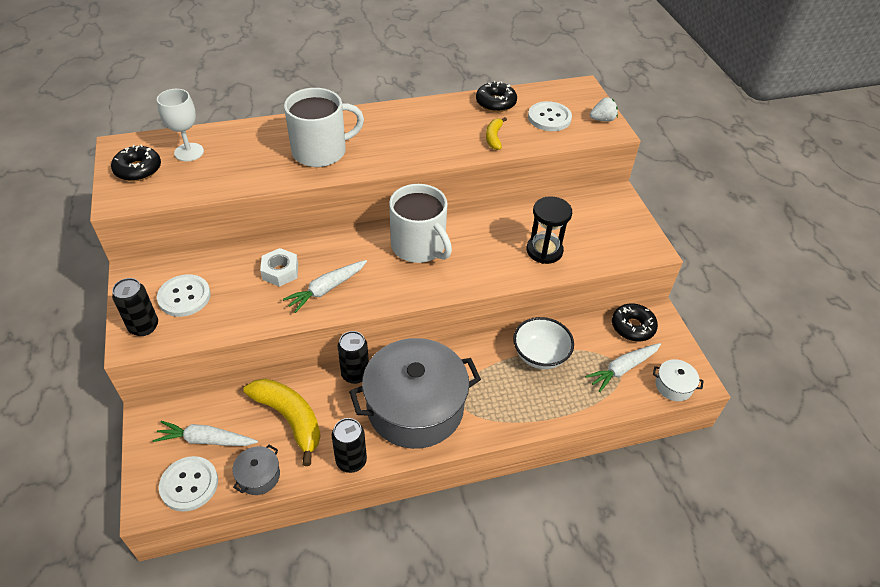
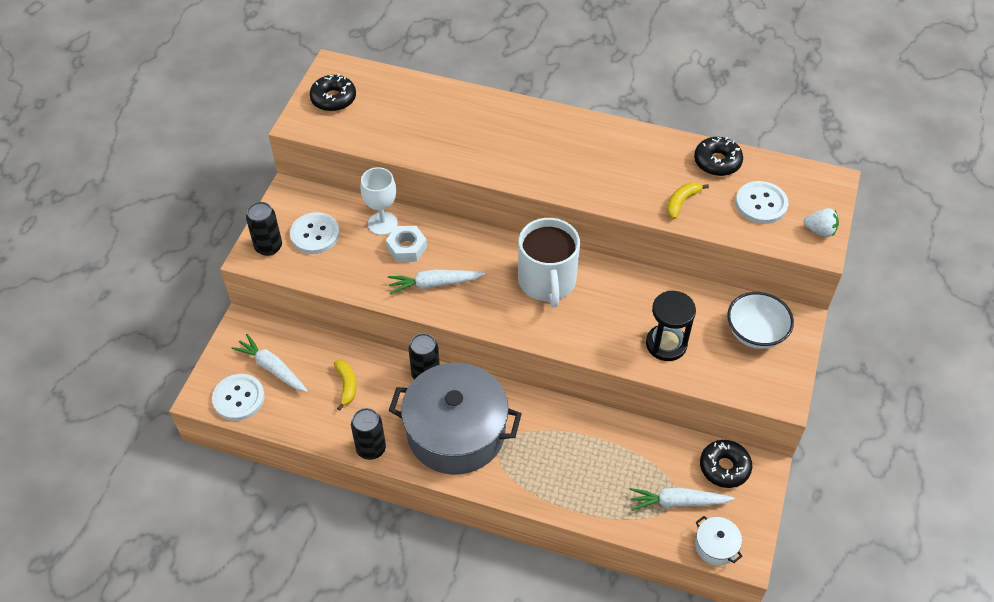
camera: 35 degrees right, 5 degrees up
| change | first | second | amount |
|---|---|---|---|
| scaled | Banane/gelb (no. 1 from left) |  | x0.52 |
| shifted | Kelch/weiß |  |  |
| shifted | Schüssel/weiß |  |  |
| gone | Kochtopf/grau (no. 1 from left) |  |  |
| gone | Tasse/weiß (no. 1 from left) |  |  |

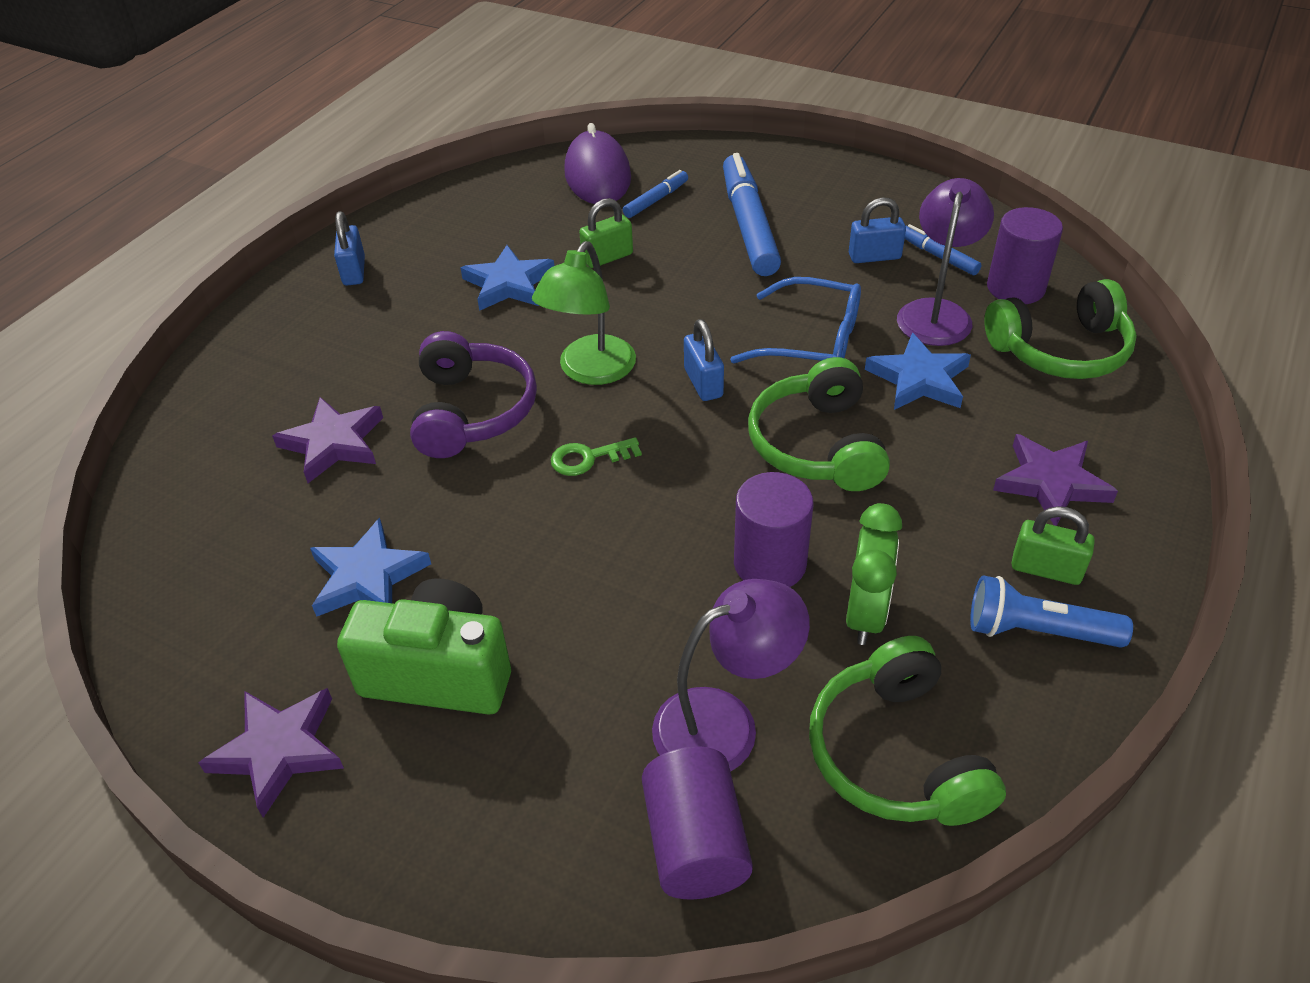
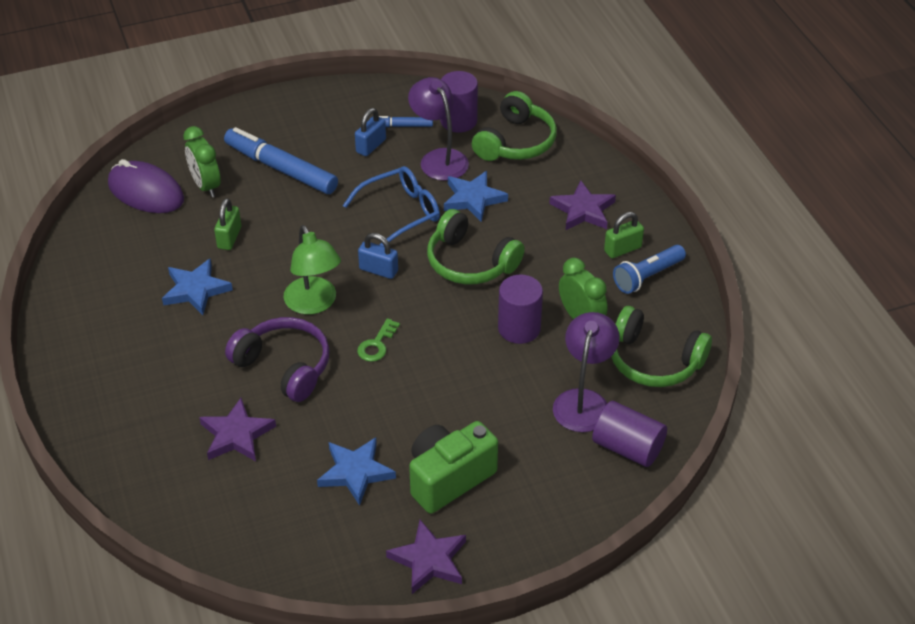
camera: 50 degrees left, 0 degrees up
| change | first | second | amount |
|---|---|---|---|
| swapped | Filzstift/blau (no. 1 from left) | Wecker/grün (no. 1 from left) |  |
| gone | Vorhängeschloss/blau (no. 1 from left) |  |  |

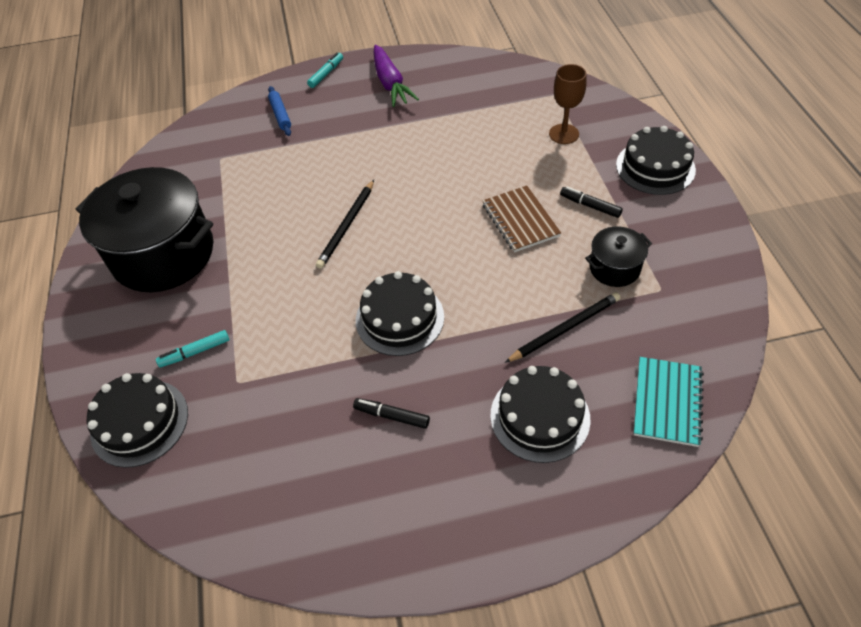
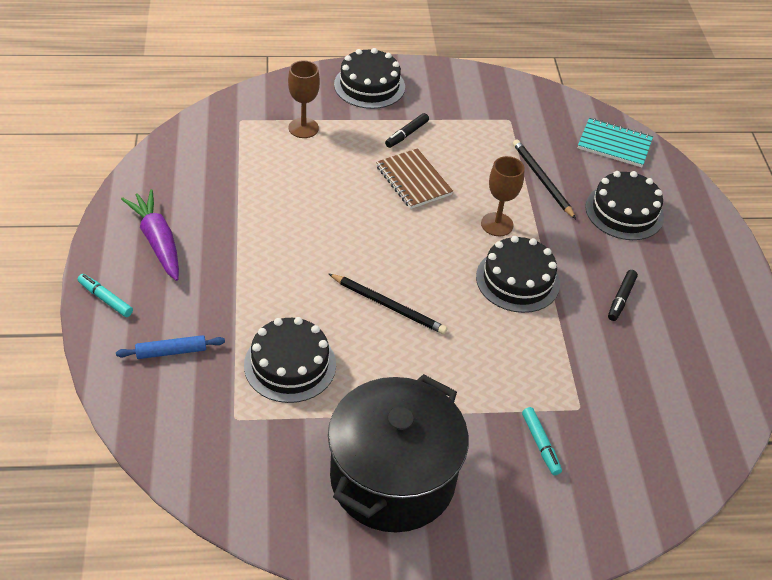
camera: 90 degrees left, 5 degrees down
| change | first | second | amount |
|---|---|---|---|
| rotated | Karotte/lila |  | 105 degrees counterclockwise |
| shifted | Kuchen/schwarz (no. 1 from left) |  |  |
| rotated | Notizbuch/braun |  | 75 degrees clockwise |
| new |  | Kelch/braun (no. 2 from left) |  |
| gone | Kochtopf/schwarz (no. 2 from left) |  |  |

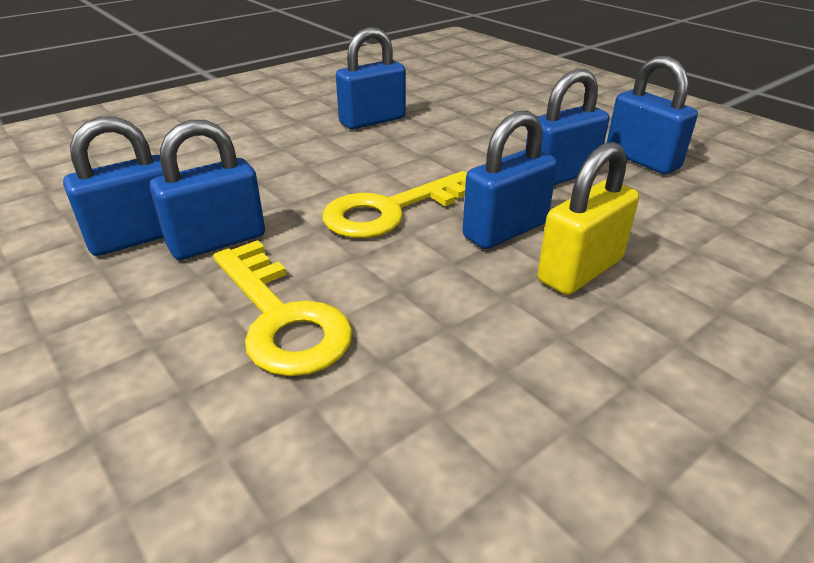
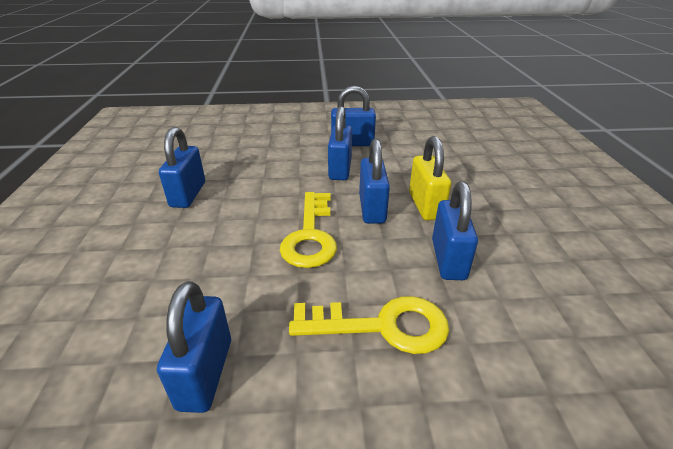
camera: 55 degrees left, 0 degrees up
| change | first | second | amount |
|---|---|---|---|
| shifted | Vorhängeschloss/blau (no. 2 from left in the first image) | Vorhängeschloss/blau (no. 6 from left) |  |

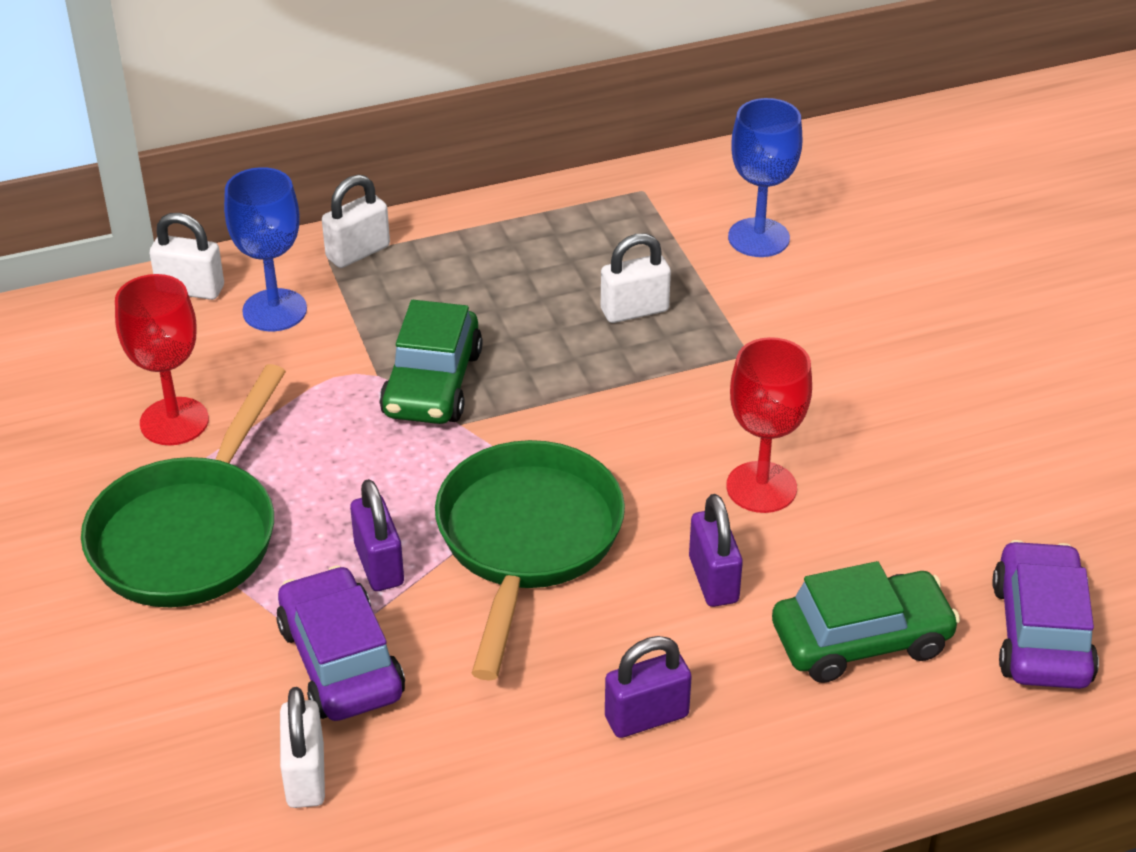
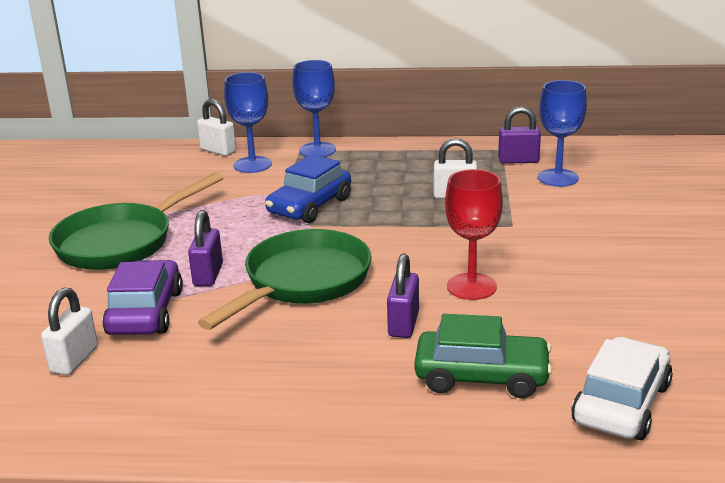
camera: 25 degrees right, 15 degrees down
| change | first | second | amount |
|---|---|---|---|
| repainted | Auto/grün (no. 1 from left) | Auto/blau |  |
| swapped | Vorhängeschloss/weiß (no. 3 from left) | Kelch/blau (no. 2 from left) |  |
| shifted | Vorhängeschloss/lila (no. 2 from left in the first image) | Vorhängeschloss/lila (no. 3 from left) |  |
| repainted | Auto/lila (no. 2 from left) | Auto/weiß |  |
| gone | Kelch/rot (no. 1 from left) |  |  |

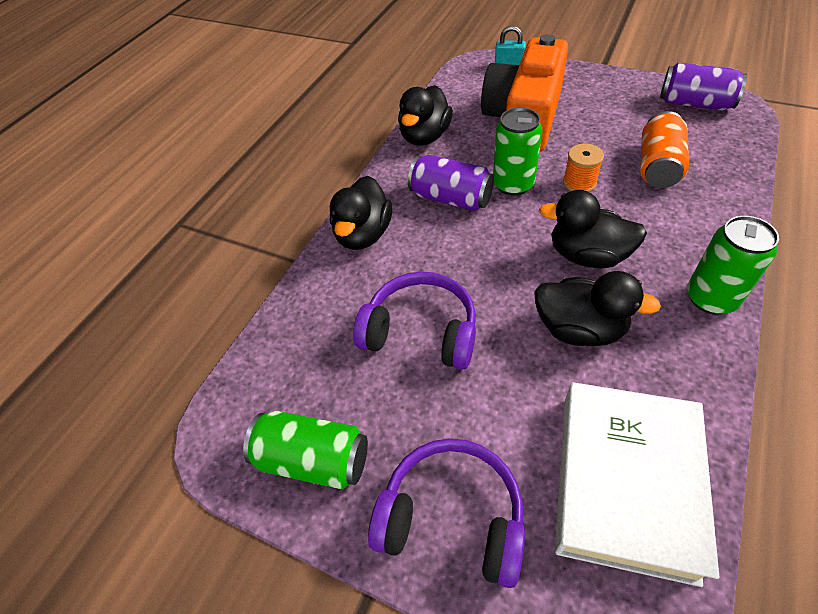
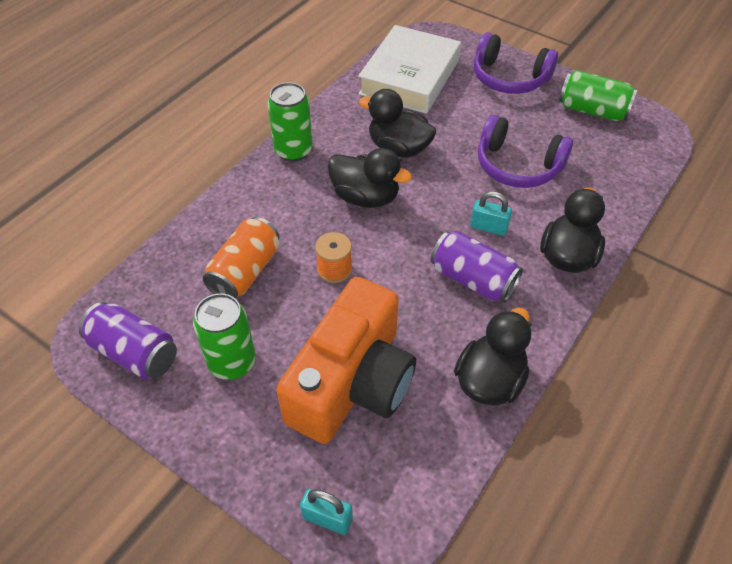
camera: 175 degrees left, 0 degrees up
| change | first | second | amount |
|---|---|---|---|
| shifted | Dose/grün (no. 2 from left in the first image) | Dose/grün (no. 1 from left) |  |
| new |  | Vorhängeschloss/türkis (no. 2 from left) |  |

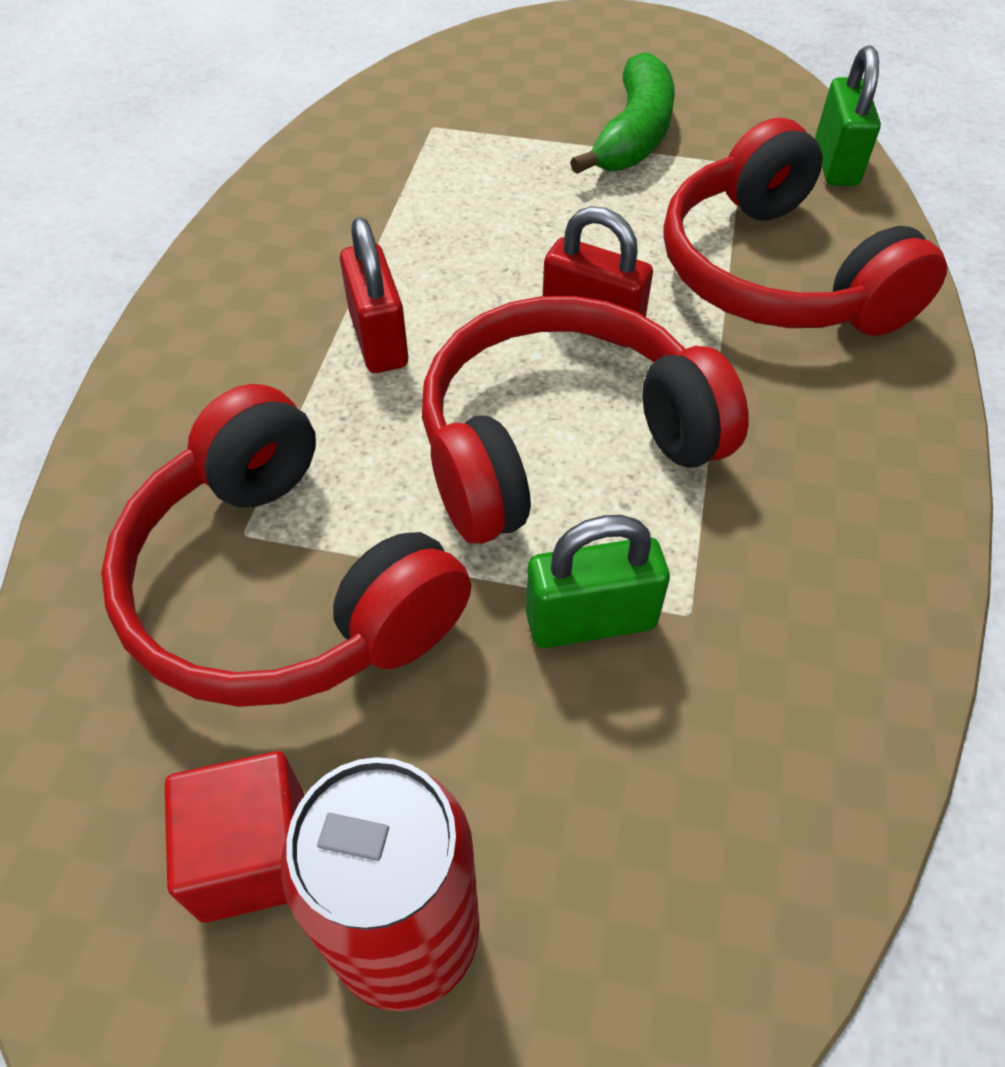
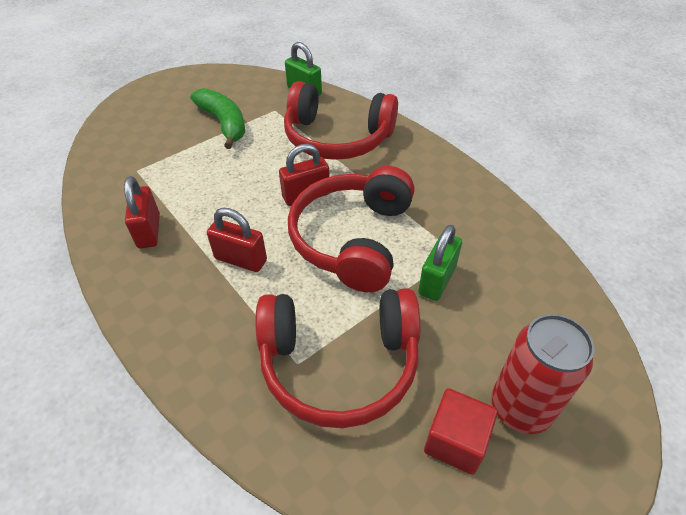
camera: 50 degrees left, 5 degrees down
| change | first | second | amount |
|---|---|---|---|
| new |  | Vorhängeschloss/rot (no. 1 from left) |  |

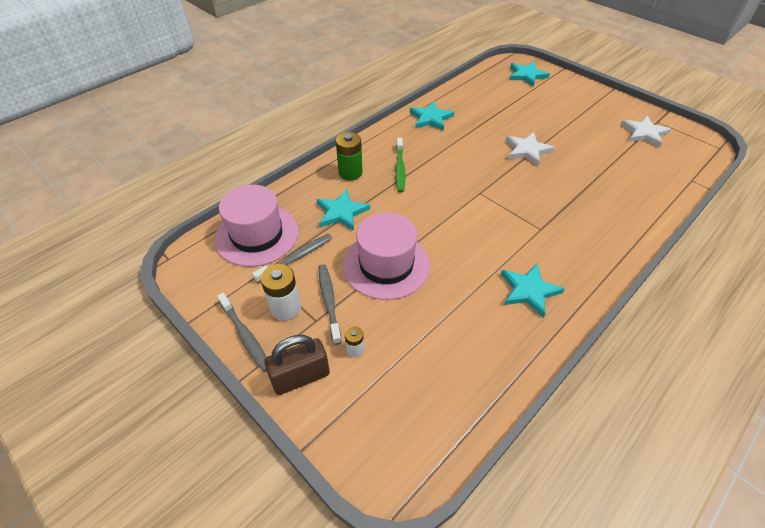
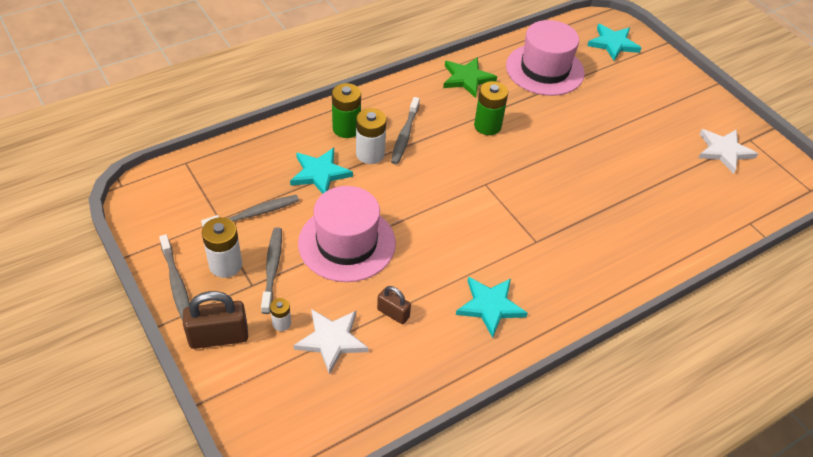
camera: 10 degrees right, 0 degrees up
| change | first | second | amount |
|---|---|---|---|
| shifted | Stern/weiß (no. 1 from left) |  |  |
| new |  | Batterie/weiß (no. 3 from left) |  |
| new |  | Vorhängeschloss/braun (no. 2 from left) |  |
| repainted | Zahnbürste/grün | Zahnbürste/grau (no. 4 from left) |  |
| repainted | Stern/türkis (no. 2 from left) | Stern/grün |  |
| new |  | Batterie/grün (no. 2 from left) |  |
| shifted | Hut/rosa (no. 1 from left in the first image) | Hut/rosa (no. 2 from left) |  |

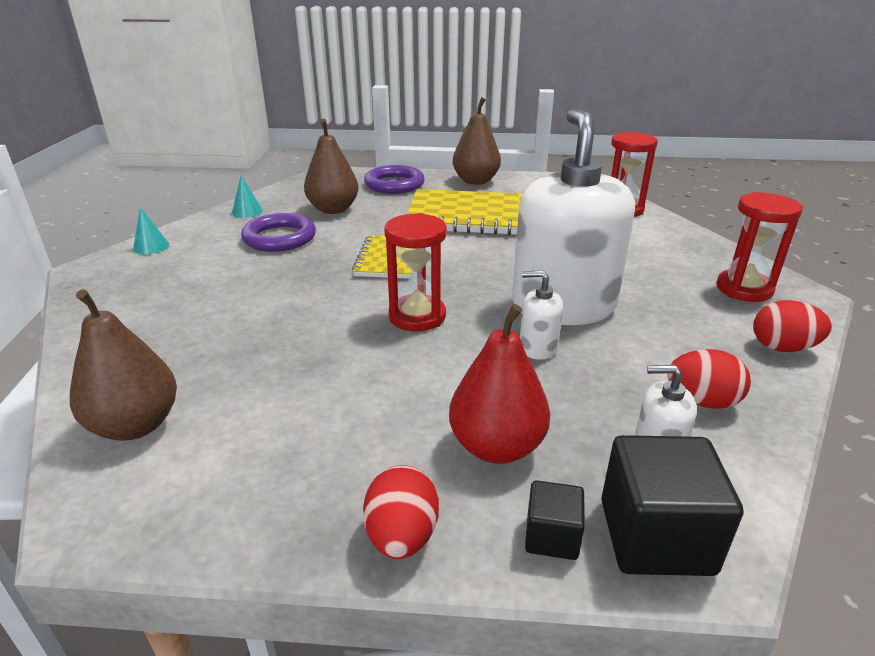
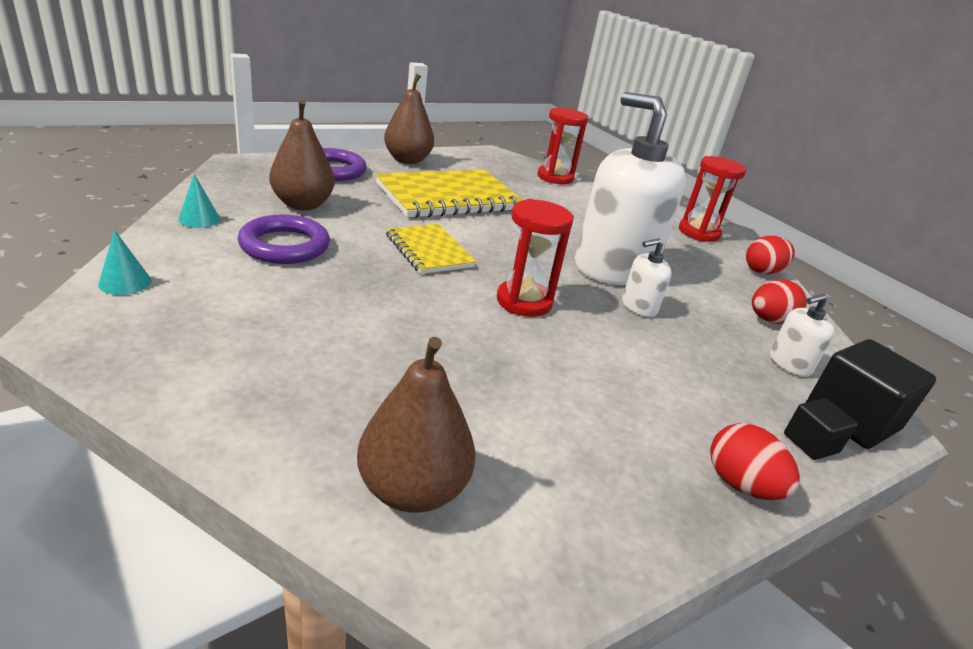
camera: 40 degrees left, 0 degrees up
| change | first | second | amount |
|---|---|---|---|
| gone | Birne/rot |  |  |

